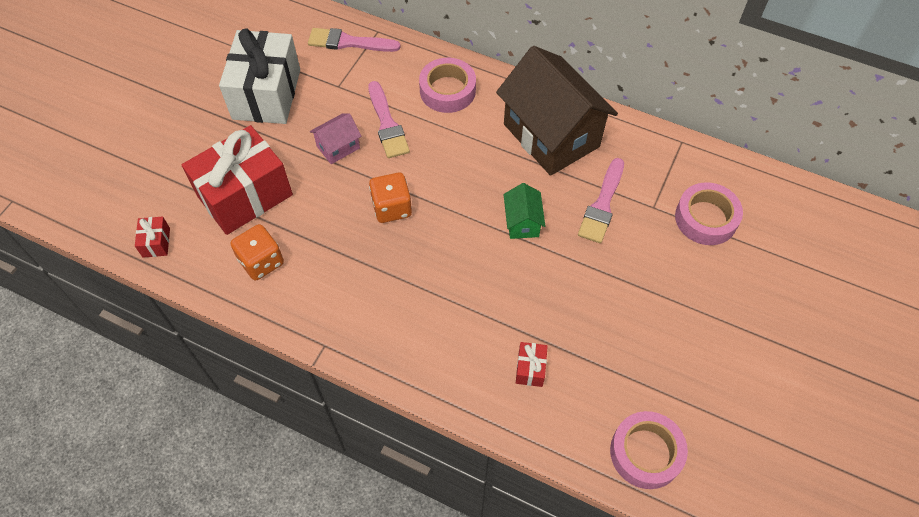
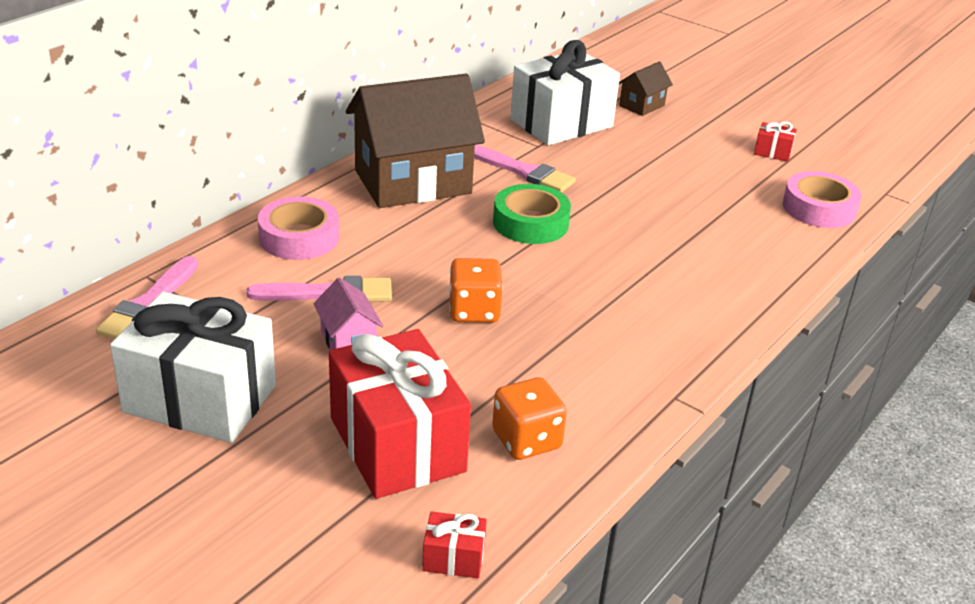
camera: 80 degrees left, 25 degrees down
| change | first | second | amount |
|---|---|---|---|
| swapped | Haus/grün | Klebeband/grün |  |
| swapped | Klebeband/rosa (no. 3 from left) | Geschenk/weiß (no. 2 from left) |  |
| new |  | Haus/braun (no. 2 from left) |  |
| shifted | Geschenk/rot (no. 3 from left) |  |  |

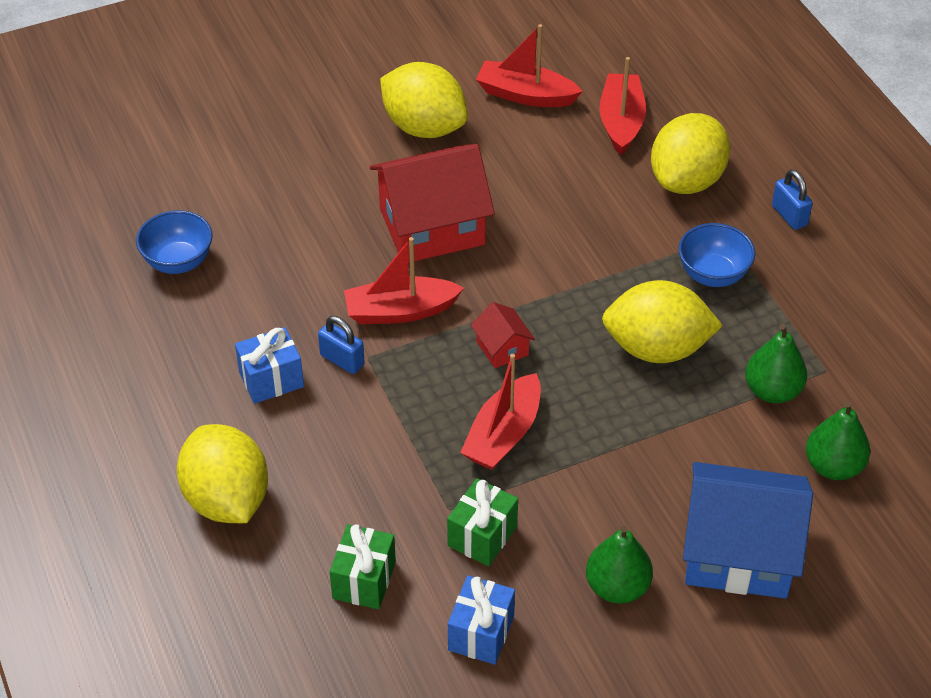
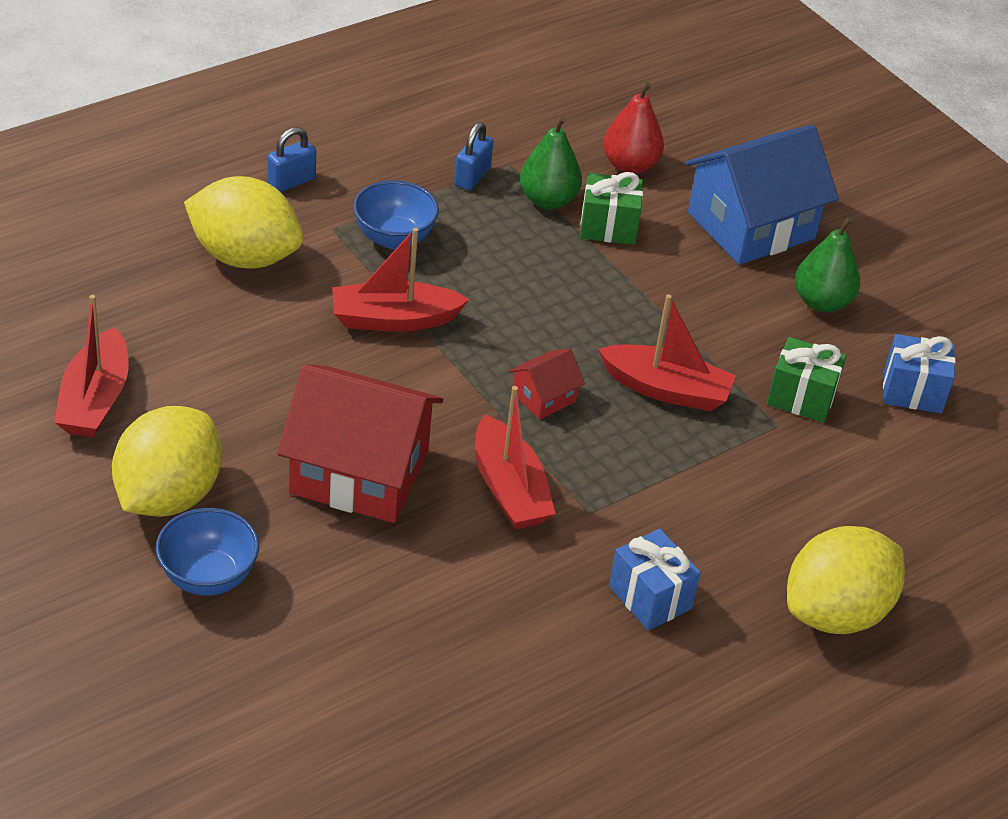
camera: 105 degrees left, 5 degrees down
| change | first | second | amount |
|---|---|---|---|
| shifted | Schüssel/blau (no. 1 from left) |  |  |
| rotated | Haus/rot (no. 1 from left) |  | 45 degrees counterclockwise |
| shifted | Boot/rot (no. 4 from left in the first image) | Boot/rot (no. 2 from left) |  |
| shifted | Vorhängeschloss/blau (no. 1 from left in the first image) | Vorhängeschloss/blau (no. 2 from left) |  |
| shifted | Geschenk/grün (no. 1 from left) |  |  |
| repainted | Birne/grün (no. 3 from left) | Birne/rot |  |
| rotated | Haus/blau |  | 60 degrees clockwise |
| gone | Zitrone/gelb (no. 3 from left) |  |  |

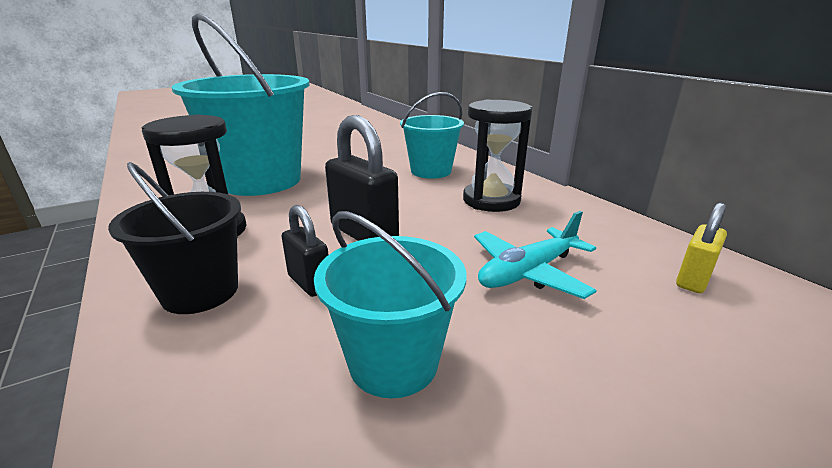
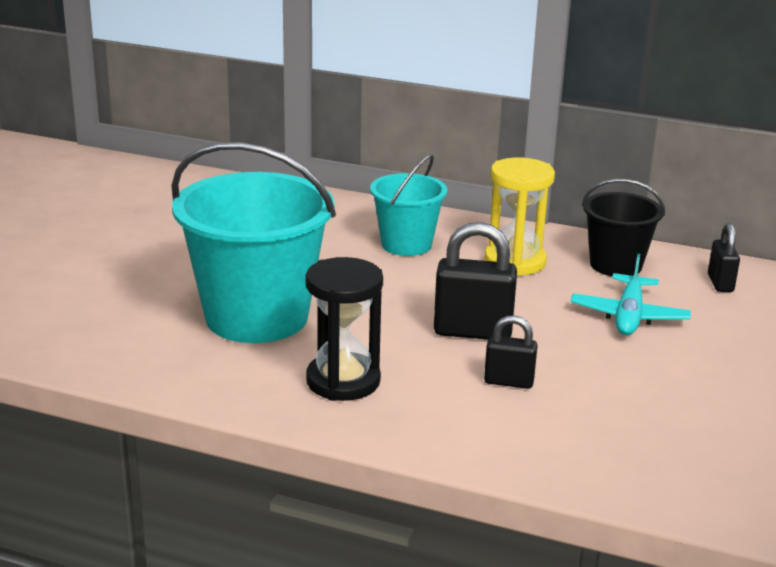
camera: 40 degrees left, 0 degrees up
| change | first | second | amount |
|---|---|---|---|
| repainted | Sanduhr/schwarz (no. 2 from left) | Sanduhr/gelb |  |
| shifted | Eimer/schwarz |  |  |
| repainted | Vorhängeschloss/gelb | Vorhängeschloss/schwarz (no. 3 from left) |  |
| gone | Eimer/türkis (no. 2 from left) |  |  |

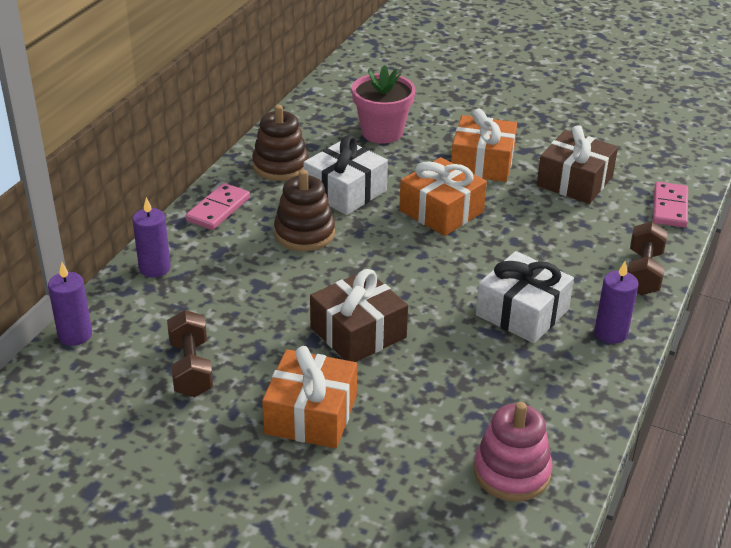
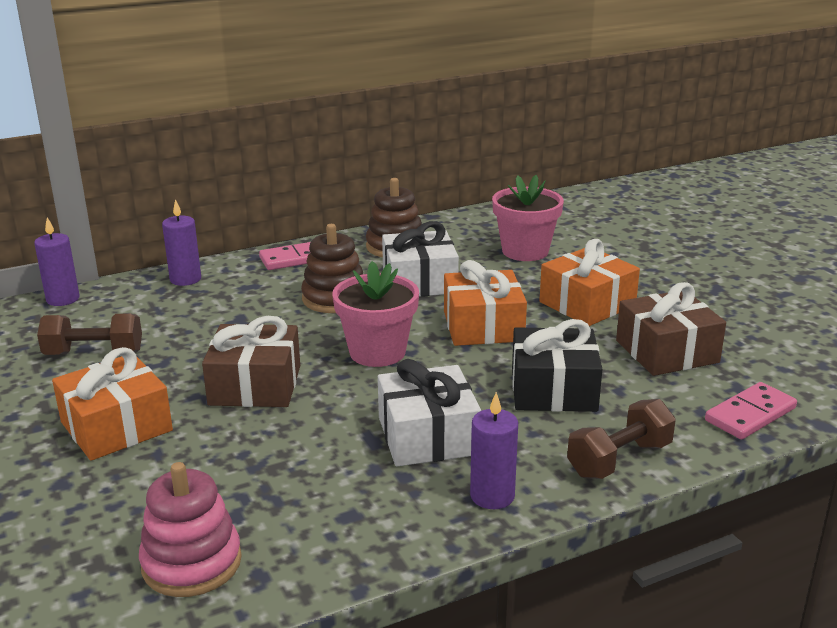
camera: 40 degrees right, 10 degrees down
| change | first | second | amount |
|---|---|---|---|
| rotated | Hantel/braun (no. 1 from left) |  | 60 degrees clockwise |
| new |  | Blumentopf/rosa (no. 1 from left) |  |
| new |  | Geschenk/schwarz |  |

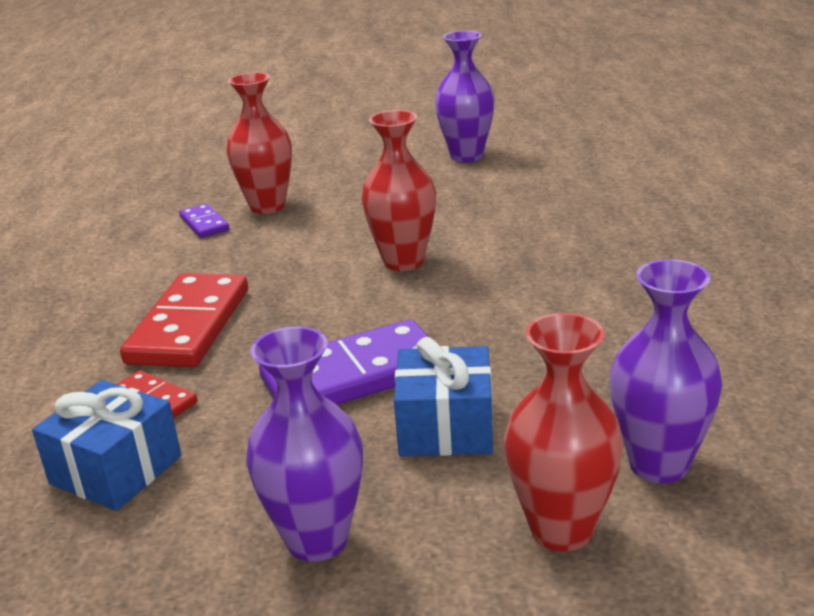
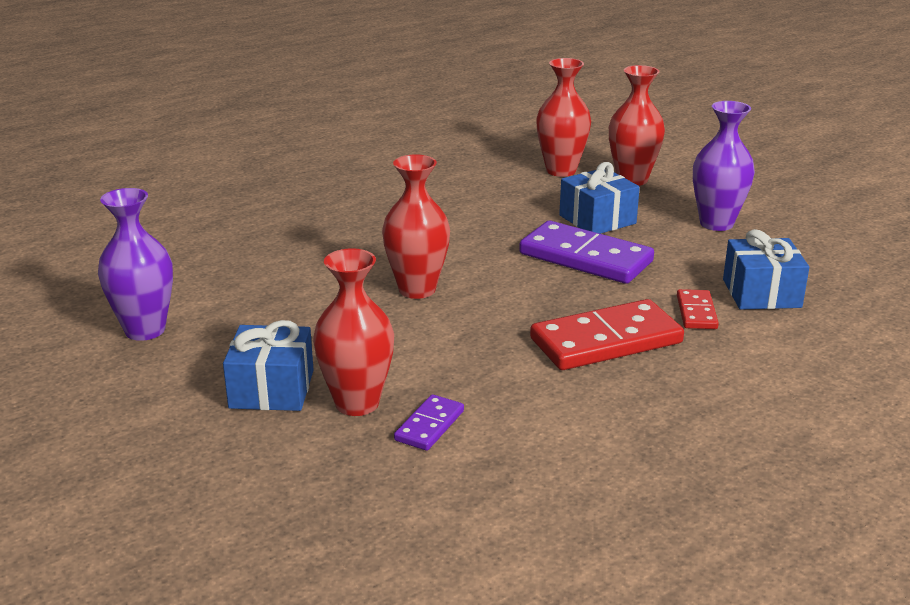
camera: 125 degrees left, 0 degrees up
| change | first | second | amount |
|---|---|---|---|
| new |  | Geschenk/blau (no. 1 from left) |  |
| repainted | Vase/lila (no. 3 from left) | Vase/rot (no. 3 from left) |  |

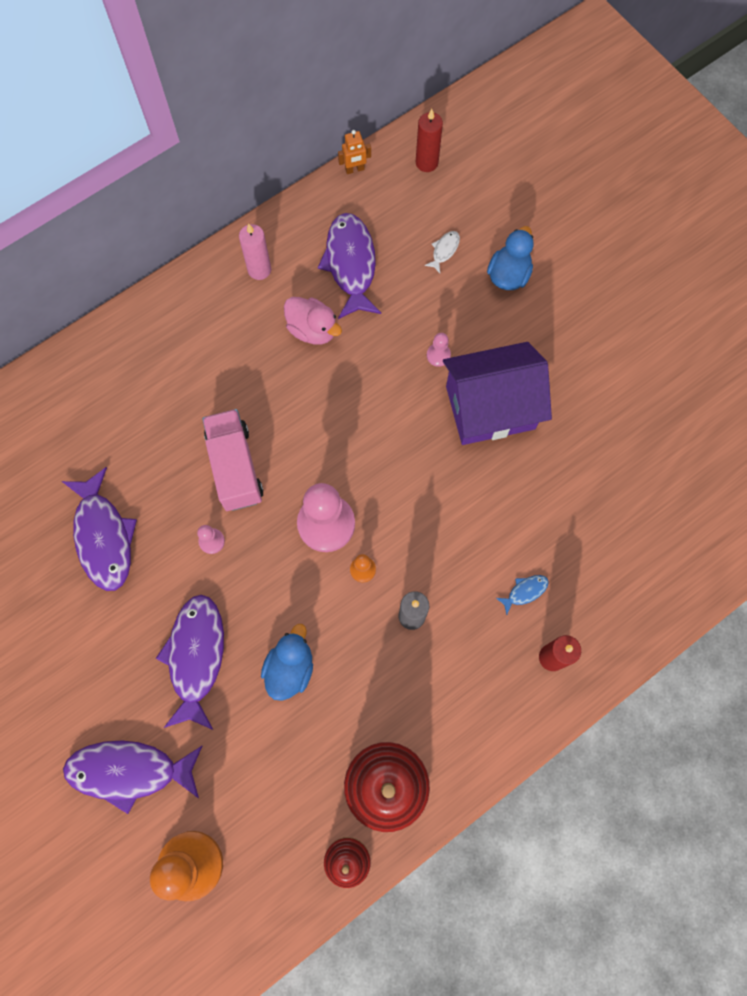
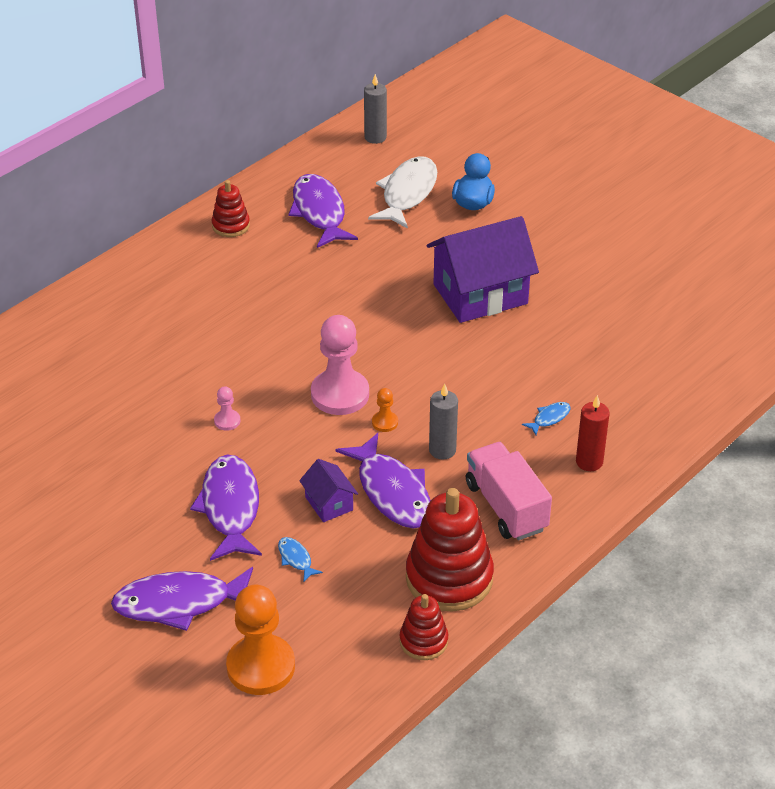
camera: 10 degrees left, 30 degrees down
| change | first | second | amount |
|---|---|---|---|
| swapped | Kerze/rosa | Stapelspielzeug/rot (no. 1 from left) |  |
| new |  | Fisch/blau (no. 1 from left) |  |
| swapped | Ente/blau (no. 1 from left) | Haus/lila (no. 1 from left) |  |
| shifted | Fisch/lila (no. 1 from left in the first image) | Fisch/lila (no. 4 from left) |  |
| repainted | Kerze/rot (no. 1 from left) | Kerze/grau (no. 1 from left) |  |
| scaled | Fisch/weiß |  | x2.33 |
| shifted | Lastwagen/rosa |  |  |
| gone | Ente/rosa |  |  |
| gone | Roboter/orange |  |  |
| gone | Bauer/rosa (no. 3 from left) |  |  |

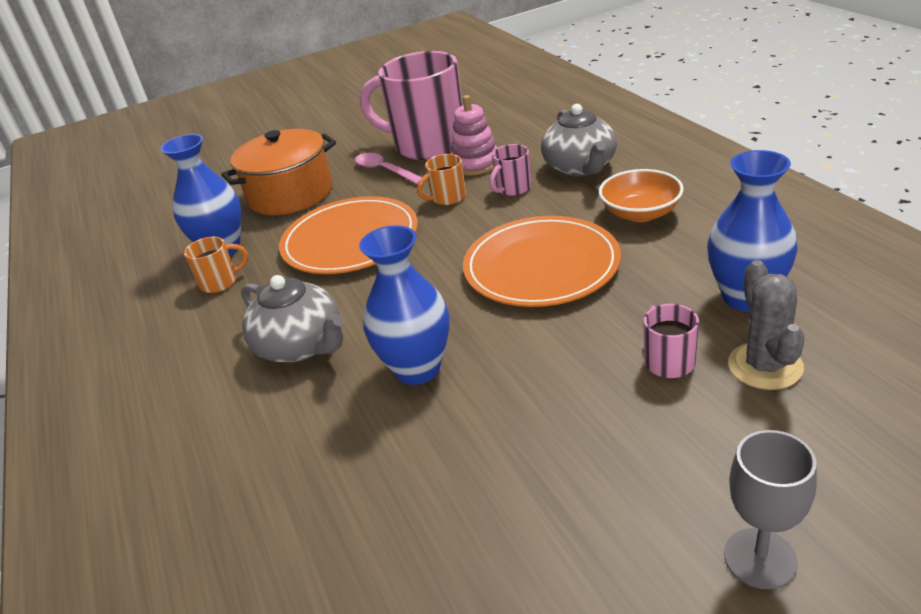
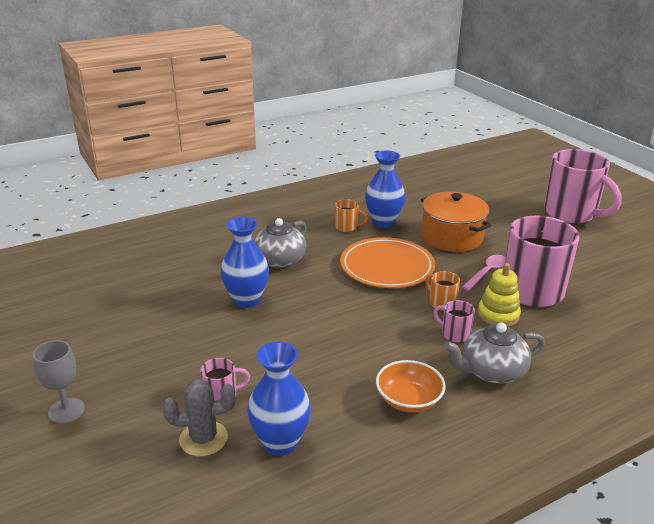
camera: 80 degrees right, 5 degrees down
| change | first | second | amount |
|---|---|---|---|
| rotated | Tasse/orange (no. 1 from left) |  | 45 degrees counterclockwise |
| repainted | Stapelspielzeug/rosa | Stapelspielzeug/gelb |  |
| new |  | Tasse/rosa (no. 4 from left) |  |
| gone | Teller/orange (no. 2 from left) |  |  |

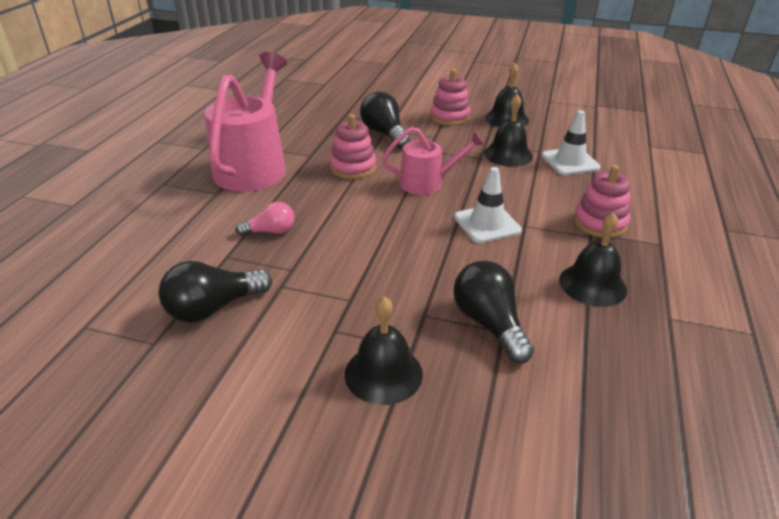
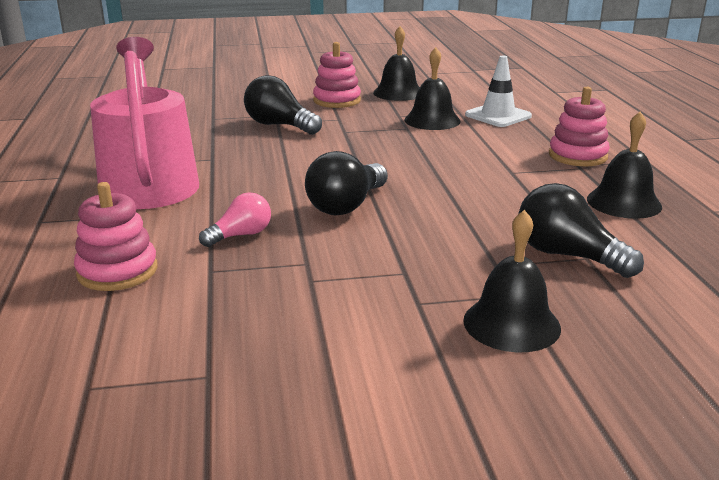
camera: 25 degrees left, 10 degrees down
| change | first | second | amount |
|---|---|---|---|
| shifted | Stapelspielzeug/rosa (no. 1 from left) |  |  |
| shifted | Glühbirne/schwarz (no. 1 from left in the first image) | Glühbirne/schwarz (no. 2 from left) |  |
| gone | Gießkanne/rosa (no. 2 from left) |  |  |
| gone | Leitkegel/weiß (no. 1 from left) |  |  |

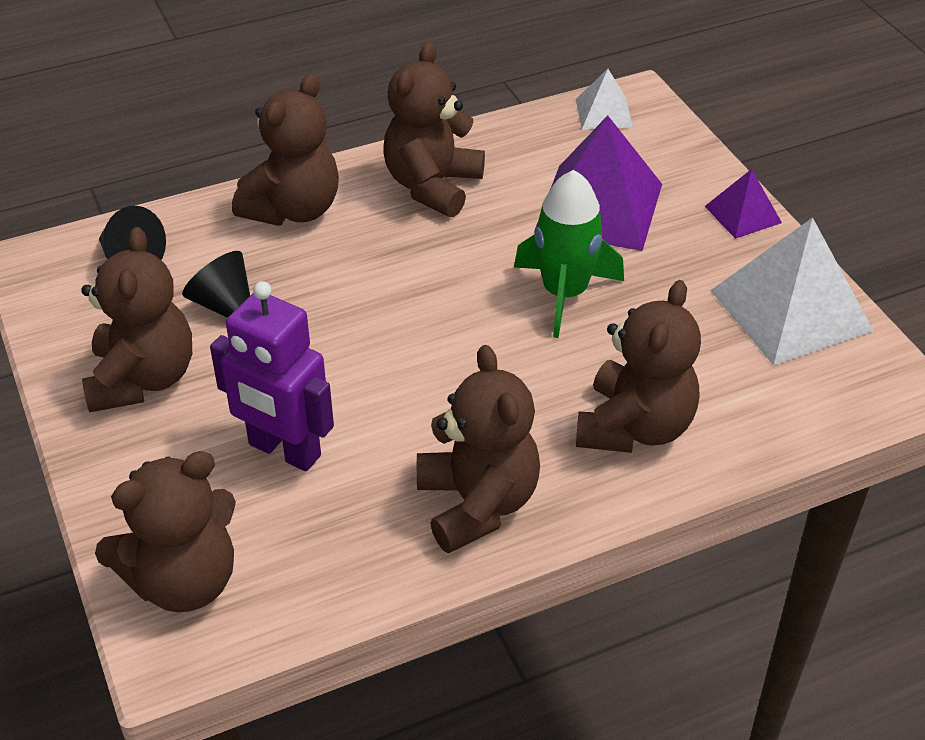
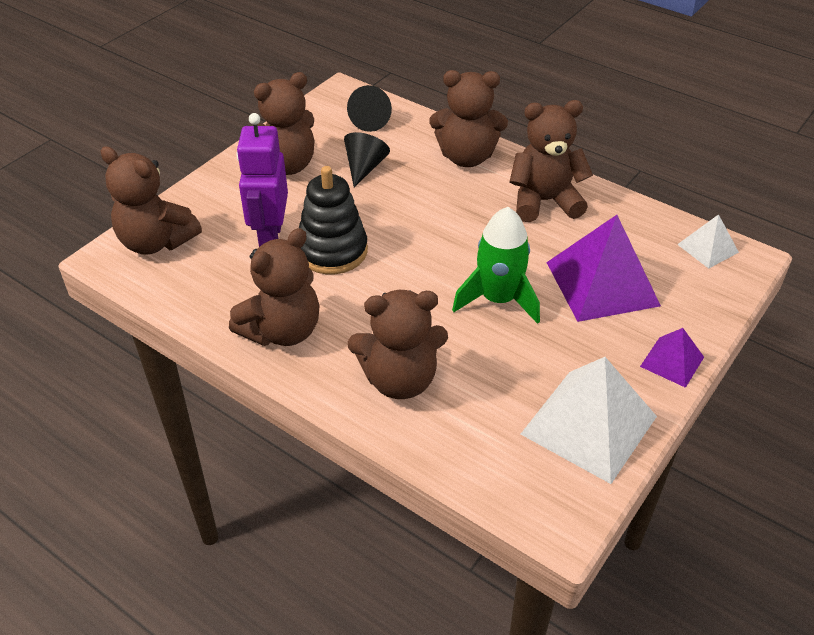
camera: 60 degrees right, 0 degrees up
| change | first | second | amount |
|---|---|---|---|
| new |  | Stapelspielzeug/schwarz |  |

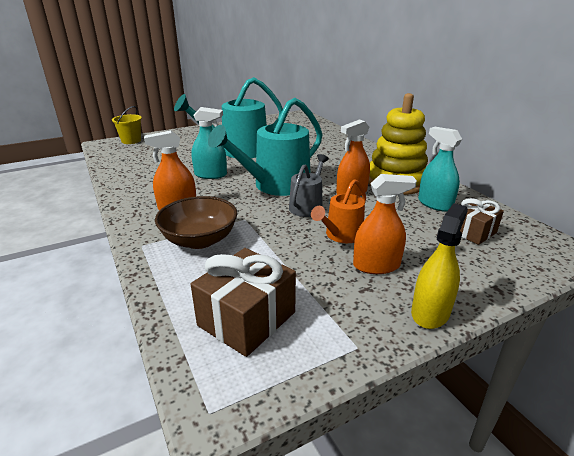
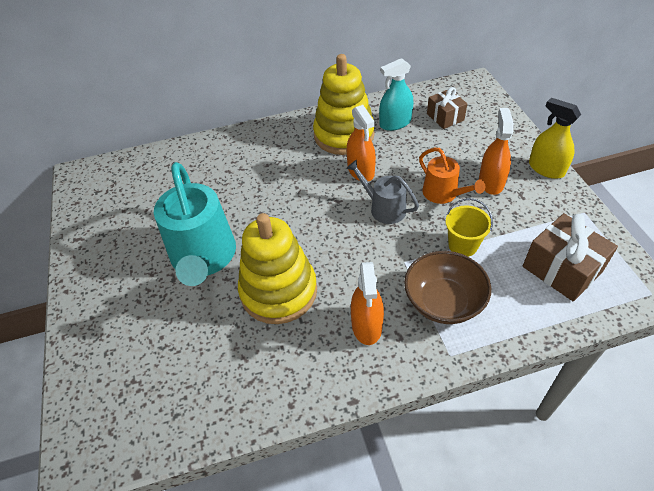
camera: 75 degrees left, 20 degrees up
| change | first | second | amount |
|---|---|---|---|
| swapped | Sprühflasche/türkis (no. 1 from left) | Stapelspielzeug/gelb (no. 1 from left) |  |
| shifted | Eimer/gelb |  |  |
| gone | Gießkanne/türkis (no. 2 from left) |  |  |

